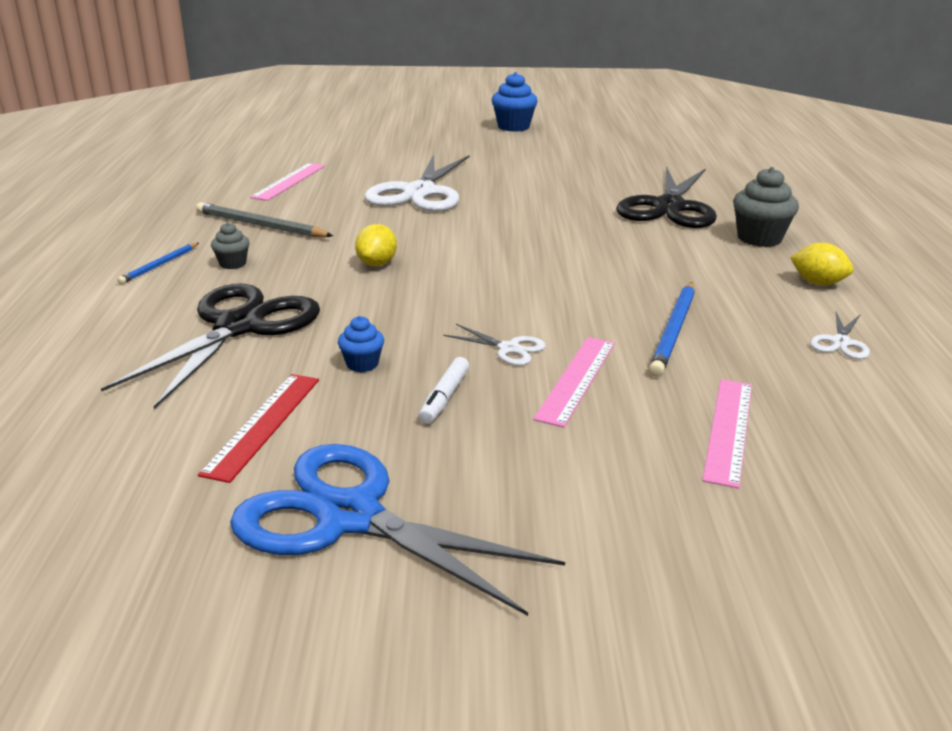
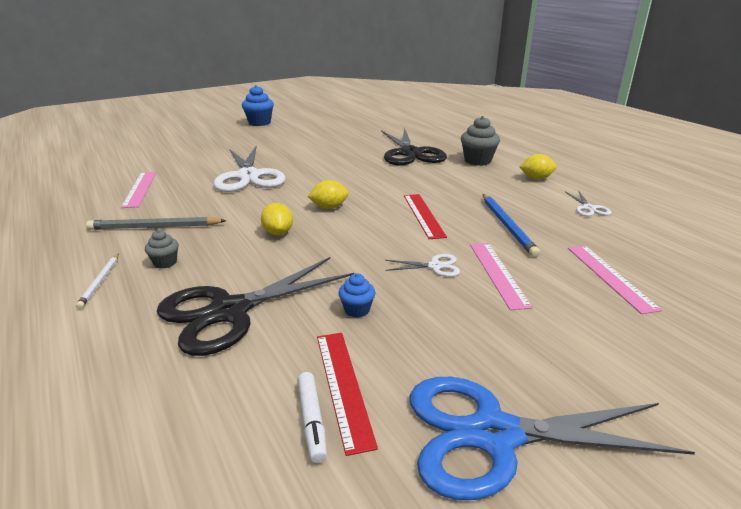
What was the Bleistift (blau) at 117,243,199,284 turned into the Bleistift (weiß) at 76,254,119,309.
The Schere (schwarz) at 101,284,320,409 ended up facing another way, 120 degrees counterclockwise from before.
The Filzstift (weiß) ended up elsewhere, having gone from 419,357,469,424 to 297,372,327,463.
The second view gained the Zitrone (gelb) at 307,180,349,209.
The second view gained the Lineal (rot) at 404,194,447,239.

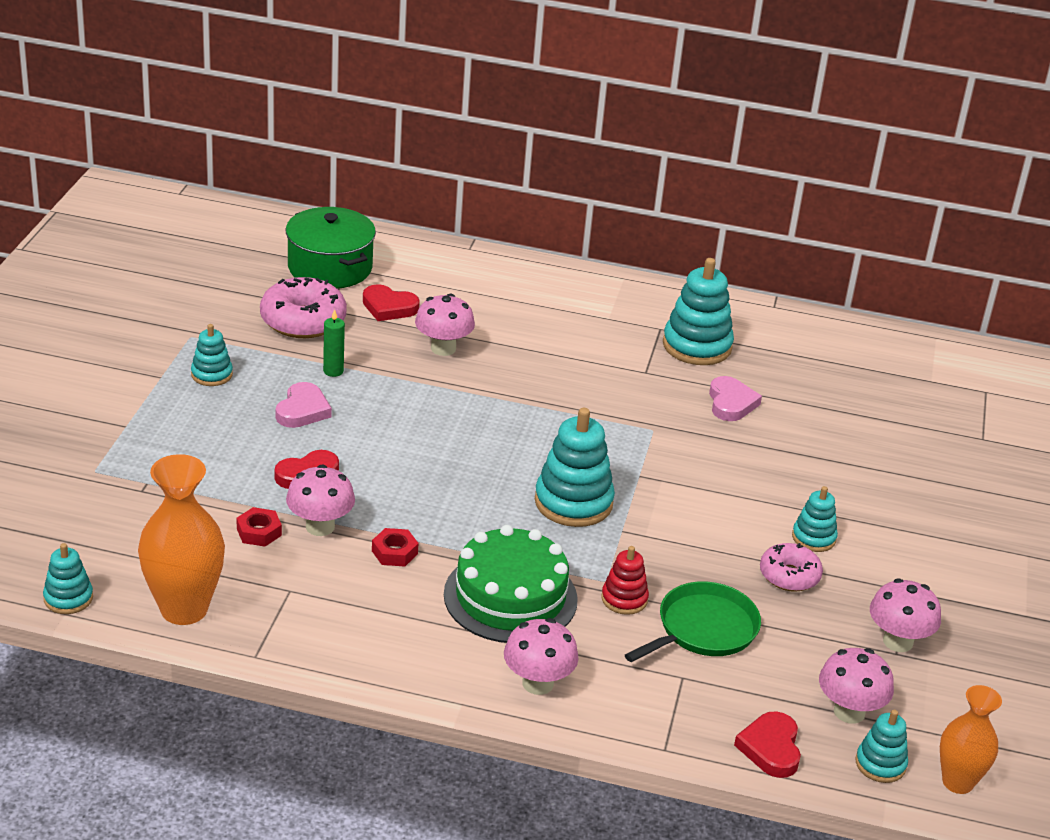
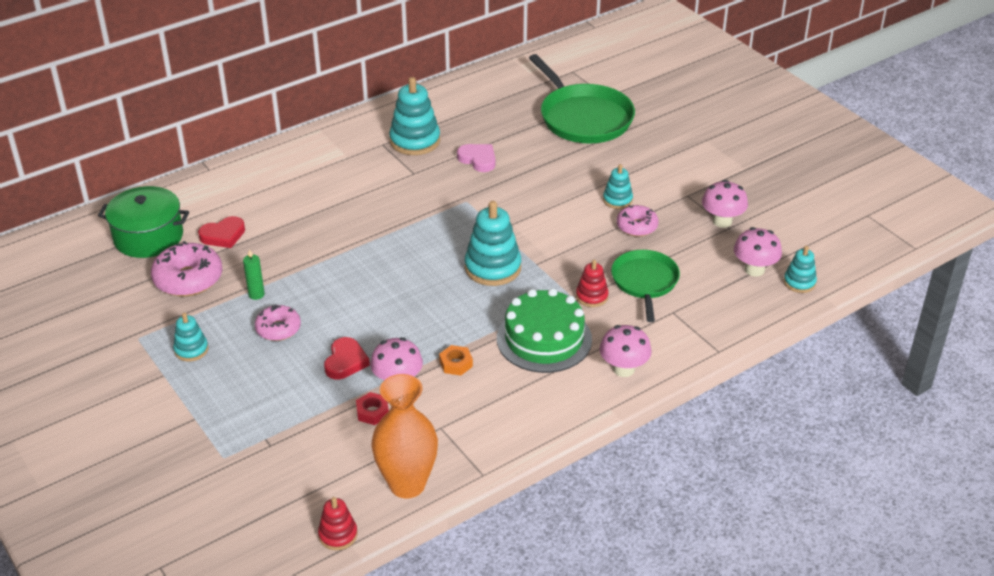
The second view lost the Pilz (rosa) at 415,294,475,356.
Where the Herz (rosa) stood at 276,382,332,428, the Donut (rosa) came to stand at 255,305,301,341.
What was the Sechskantmutter (rot) at 372,528,419,566 turned into the Sechskantmutter (orange) at 439,345,473,376.
What was the Stapelspielzeug (türkis) at 43,543,93,614 turned into the Stapelspielzeug (rot) at 318,497,357,550.
The second view lost the Vase (orange) at 940,685,1002,794.
The second view lost the Herz (rot) at 734,711,801,778.
The second view gained the Pfanne (grün) at 529,54,635,144.

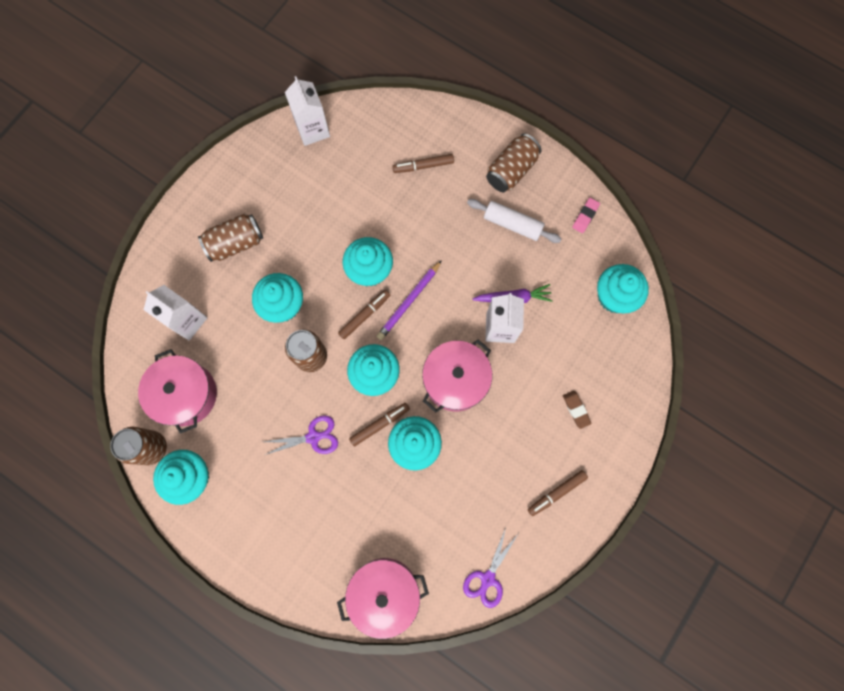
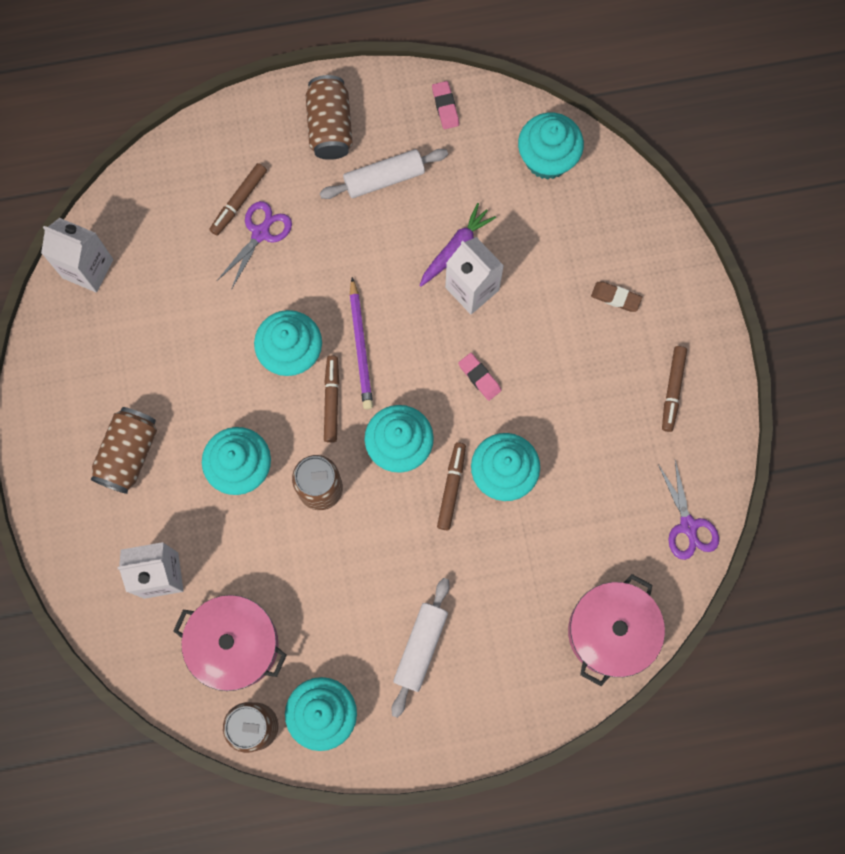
Where the Kochtopf (rosa) stood at 422,340,492,413, the Radiergummi (rosa) came to stand at 458,353,501,401.
The Schere (lila) ended up elsewhere, having gone from 264,415,338,455 to 217,201,292,290.
The second view gained the Nudelholz (weiß) at 391,578,450,718.

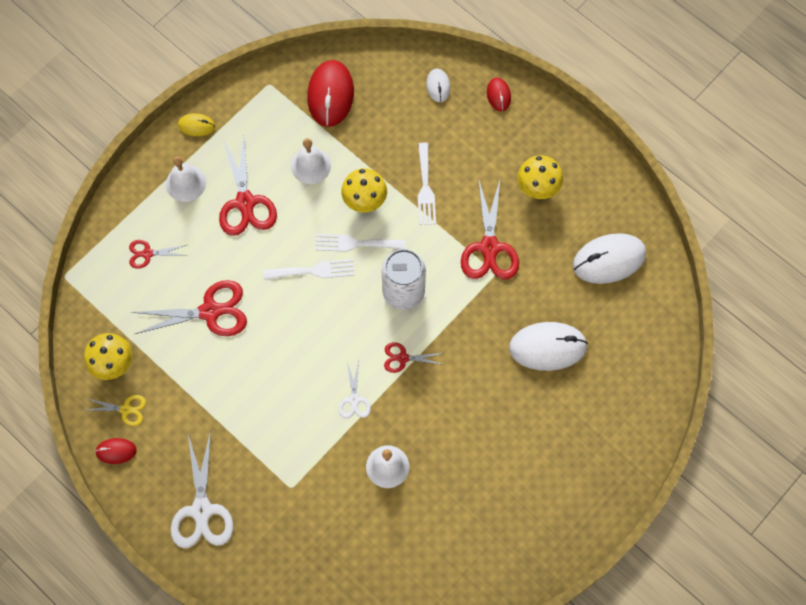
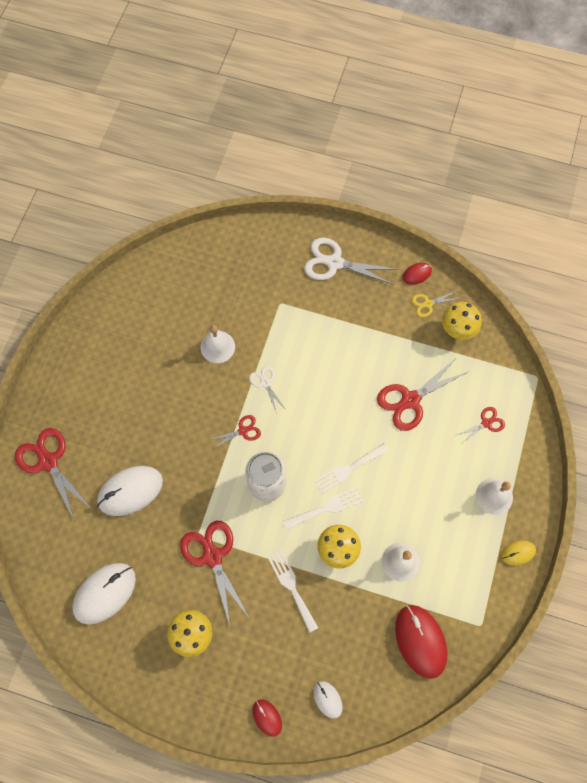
The Schere (rot) ended up elsewhere, having gone from 219,134,277,236 to 15,428,92,521.
The Schere (weiß) at 171,430,233,548 ended up facing another way, 45 degrees counterclockwise from before.

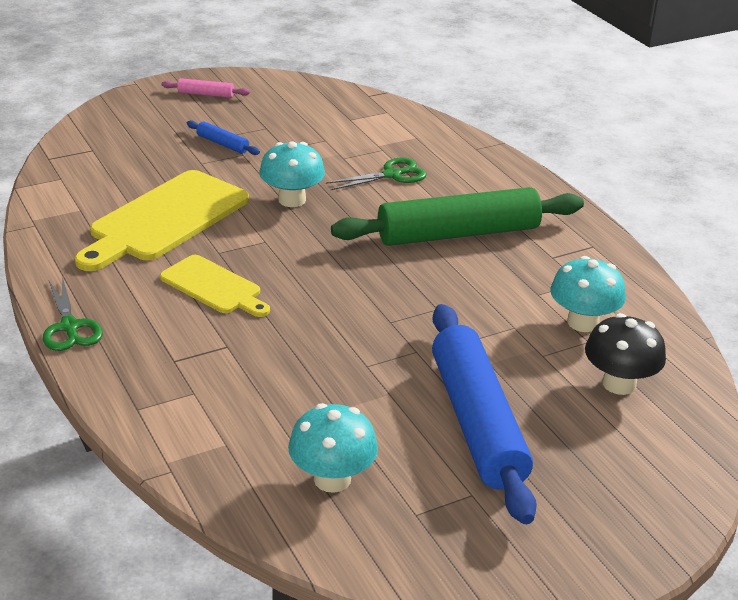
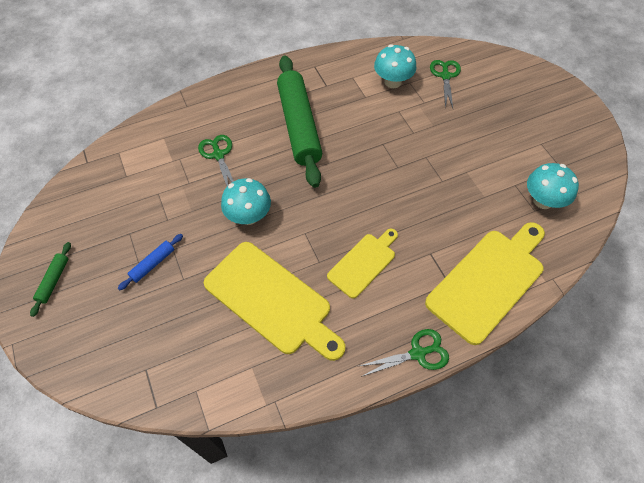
What was the Nudelholz (rosa) at 162,78,250,98 turned into the Nudelholz (grün) at 30,242,71,317.
The second view lost the Nudelholz (blau) at 432,304,537,524.
Where the Pilz (schwarz) stood at 585,313,666,395, the Schere (grün) came to stand at 430,60,461,109.
The second view gained the Schneidebrett (gelb) at 425,222,545,345.

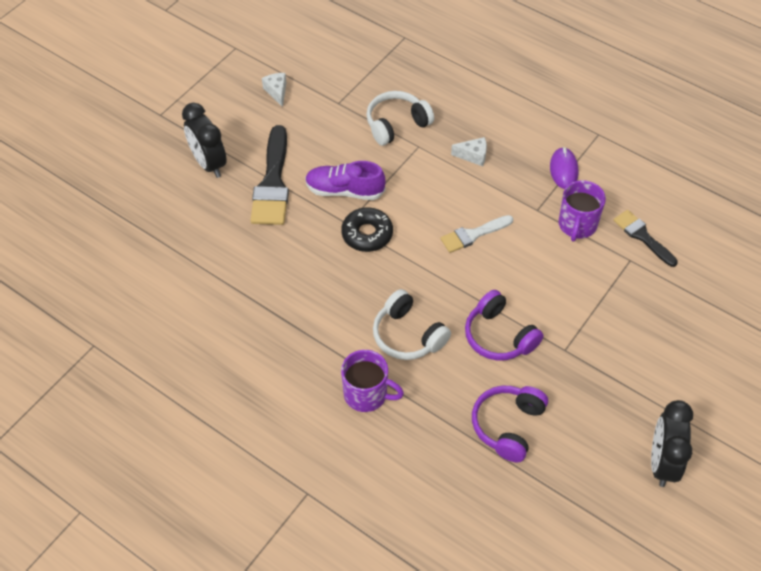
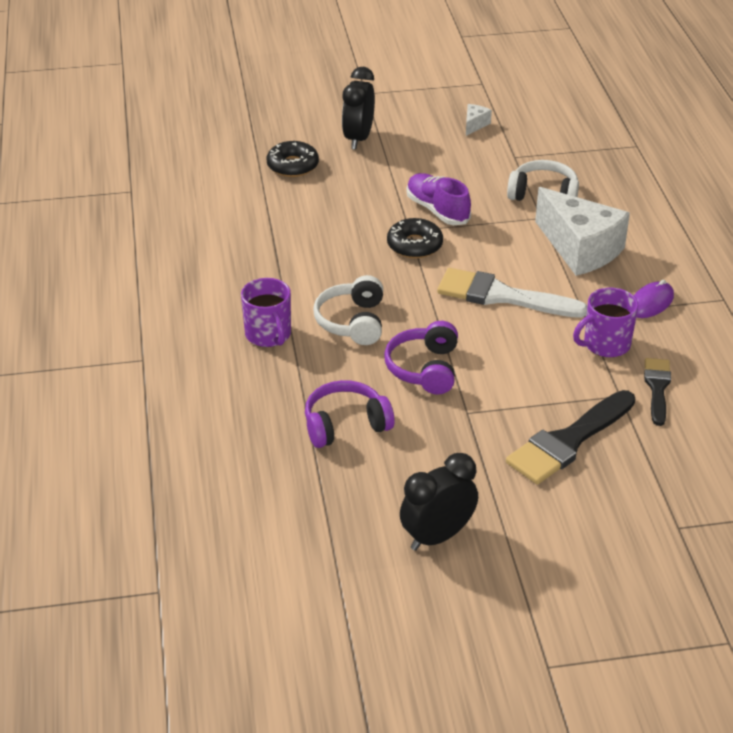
The Pinsel (schwarz) ended up elsewhere, having gone from 251,125,289,225 to 506,390,635,484.
The size of the Käse (weiß) at 451,137,487,166 changed by a factor of 2.44.
The size of the Pinsel (weiß) at 440,215,514,253 changed by a factor of 1.69.
The second view gained the Donut (schwarz) at 267,141,319,177.

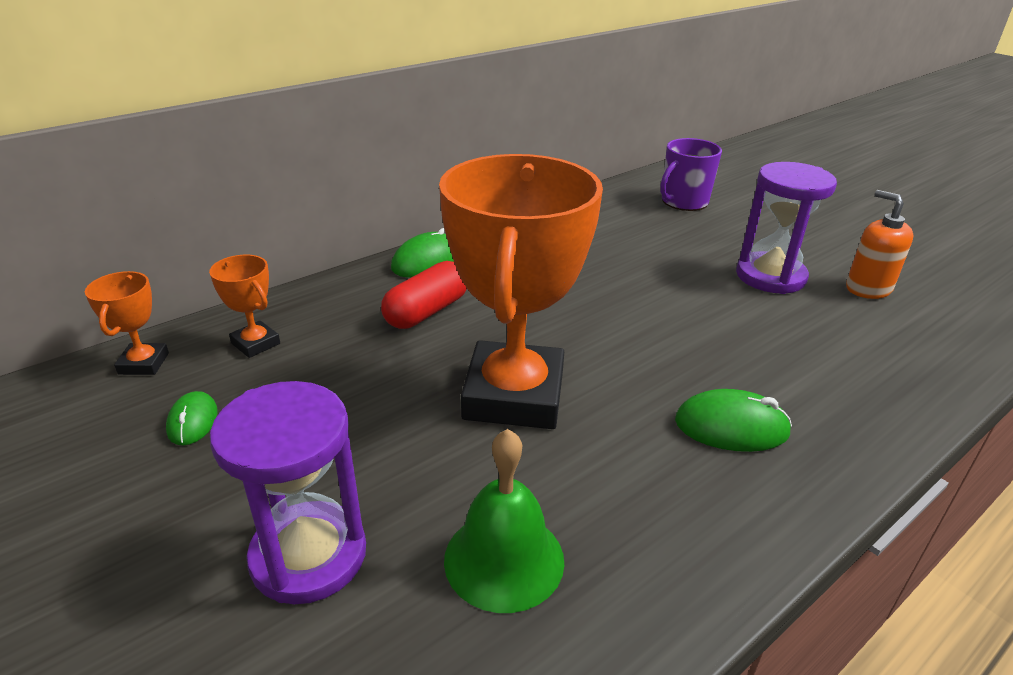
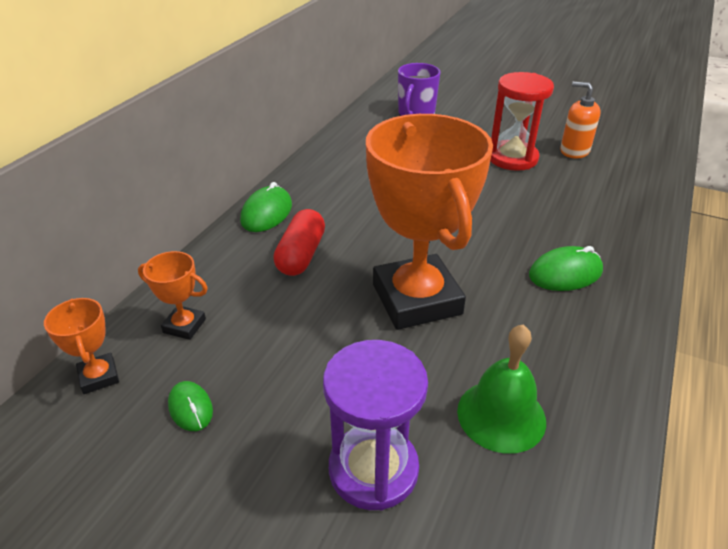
What was the Sanduhr (lila) at 736,162,837,294 turned into the Sanduhr (rot) at 490,72,554,171.

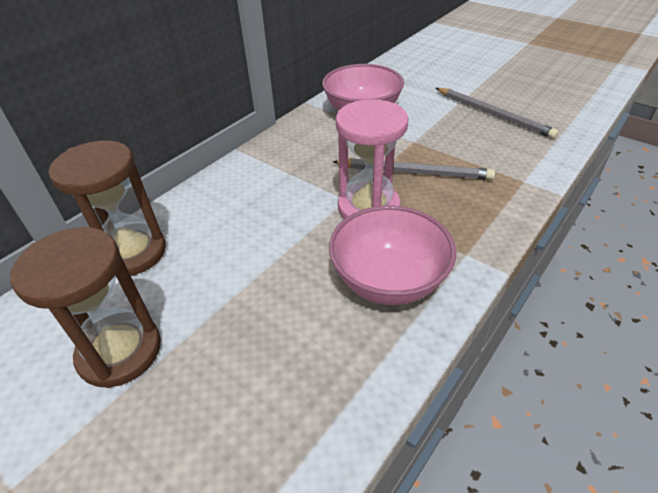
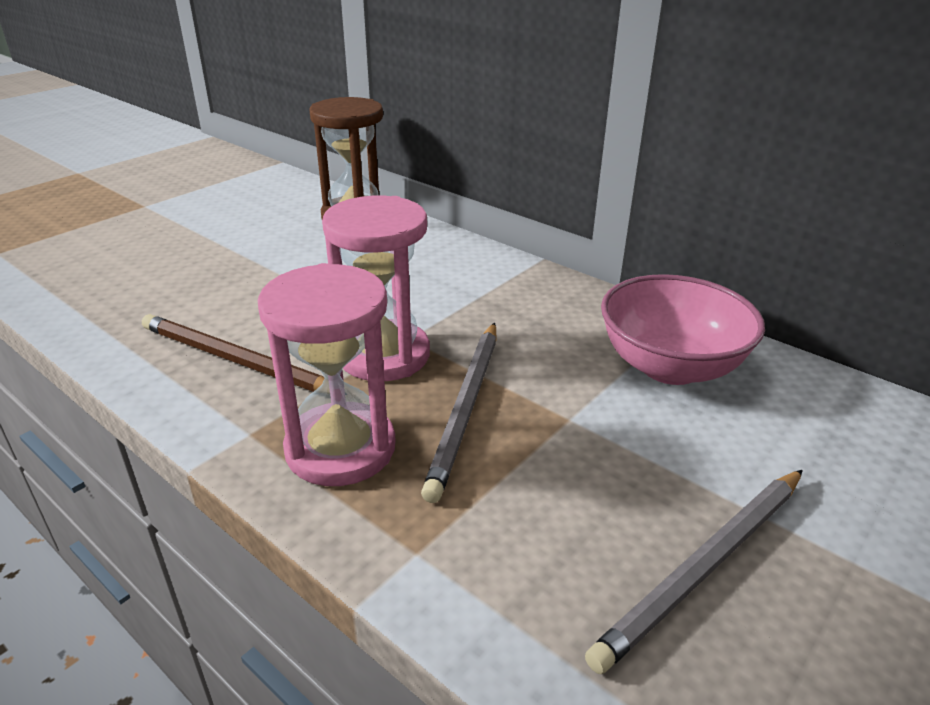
Where the Schüssel (rosa) stood at 329,206,456,305, the Bleistift (braun) came to stand at 142,314,324,392.
The second view lost the Sanduhr (braun) at 10,227,161,388.
The second view gained the Sanduhr (rosa) at 258,263,396,486.

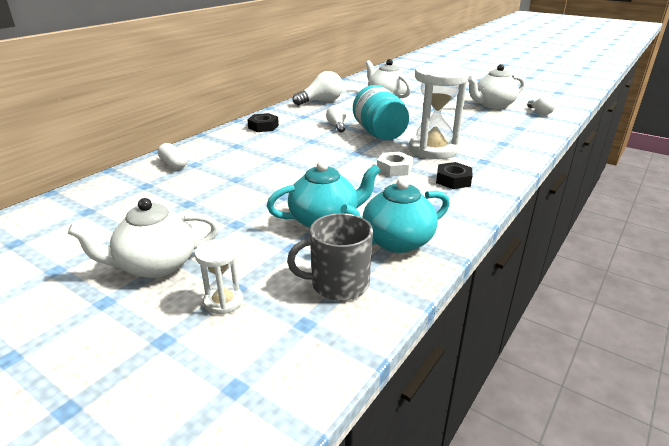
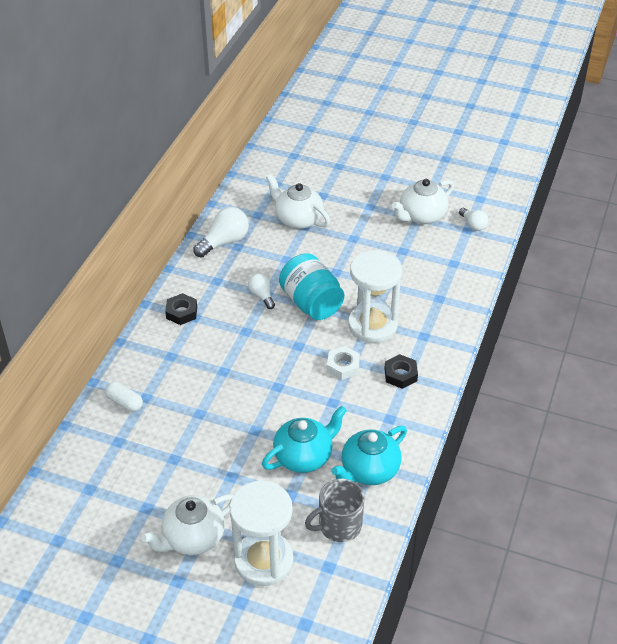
The size of the Sanduhr (weiß) at 195,239,243,314 changed by a factor of 2.10.

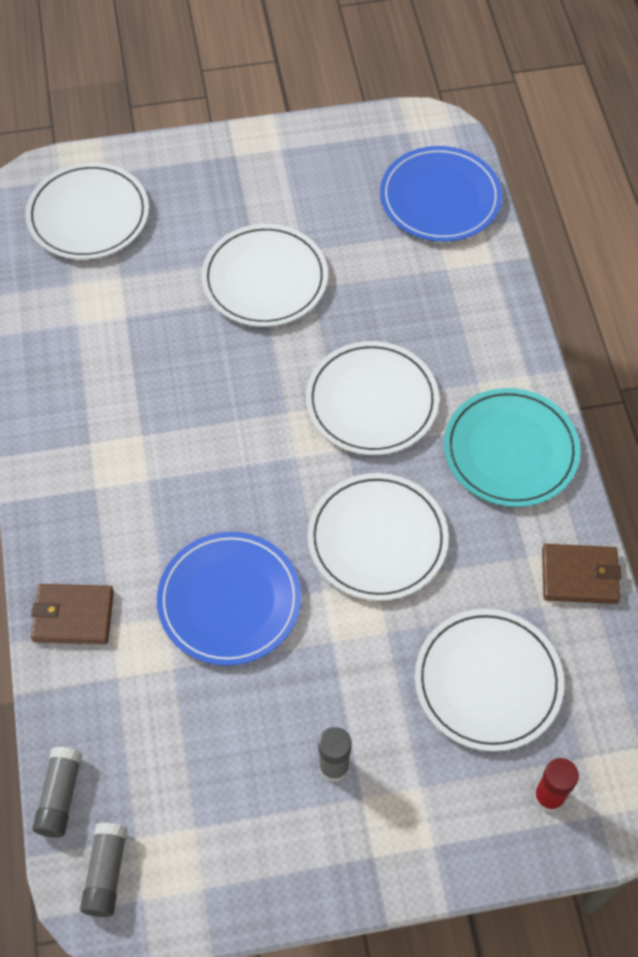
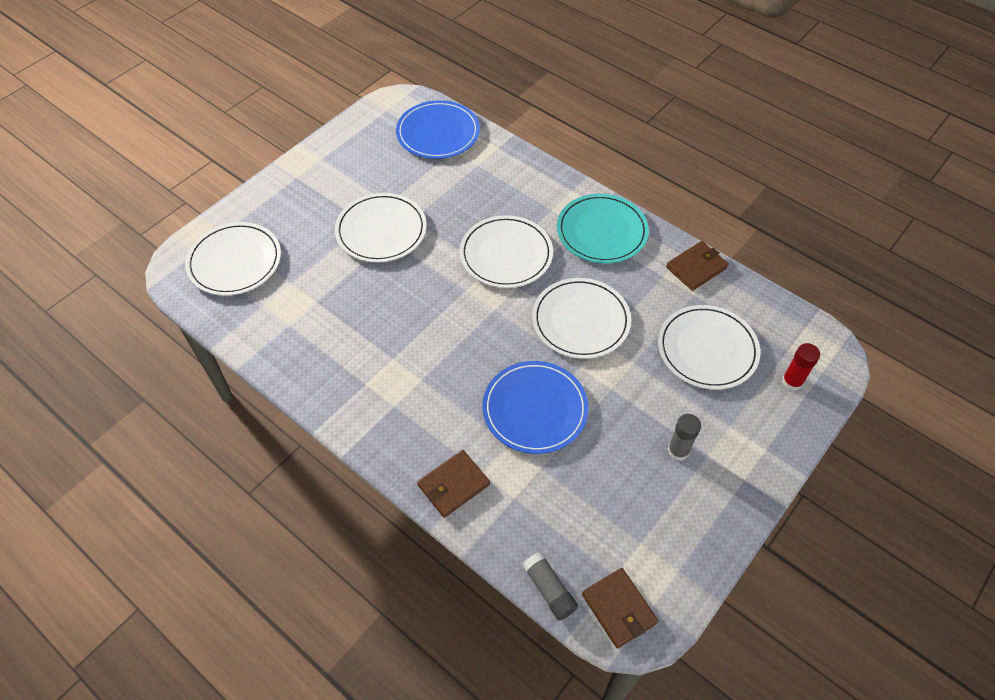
Where the Klebestift (grau) stood at 80,823,127,917, the Geldbörse (braun) came to stand at 582,568,658,649.

